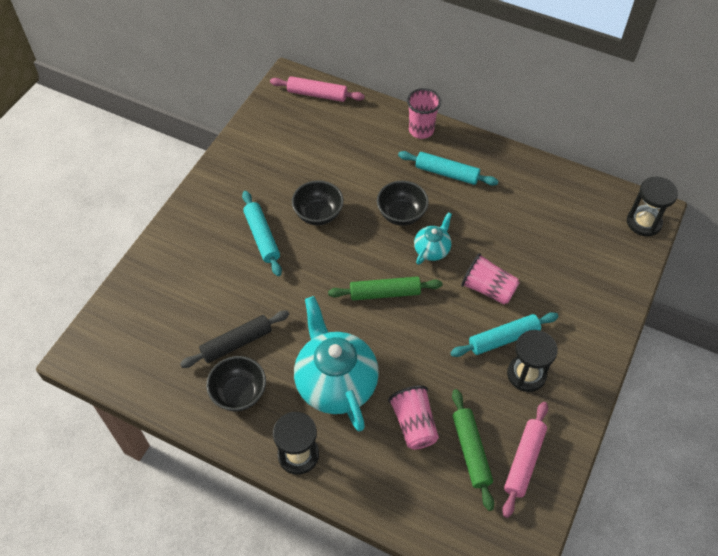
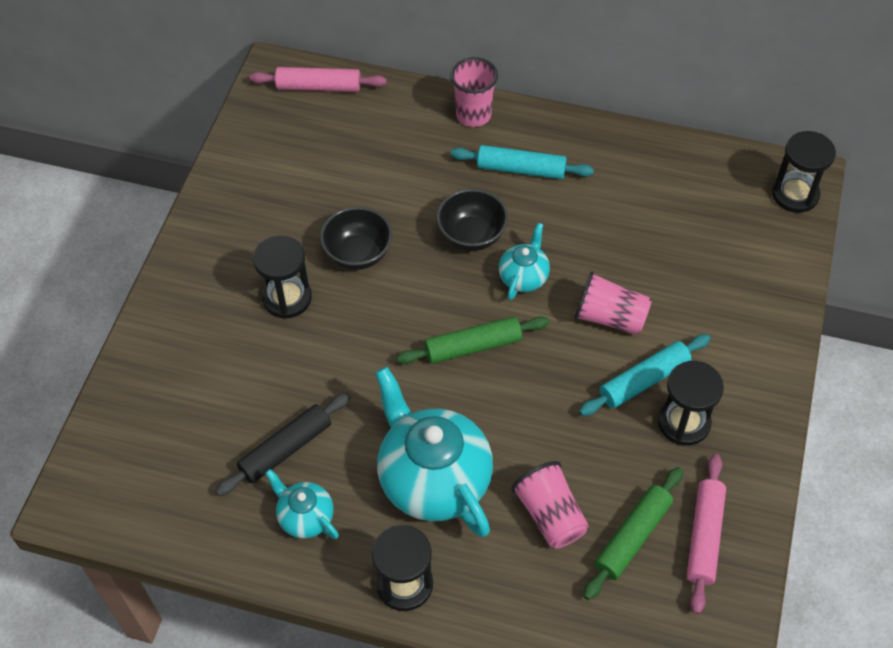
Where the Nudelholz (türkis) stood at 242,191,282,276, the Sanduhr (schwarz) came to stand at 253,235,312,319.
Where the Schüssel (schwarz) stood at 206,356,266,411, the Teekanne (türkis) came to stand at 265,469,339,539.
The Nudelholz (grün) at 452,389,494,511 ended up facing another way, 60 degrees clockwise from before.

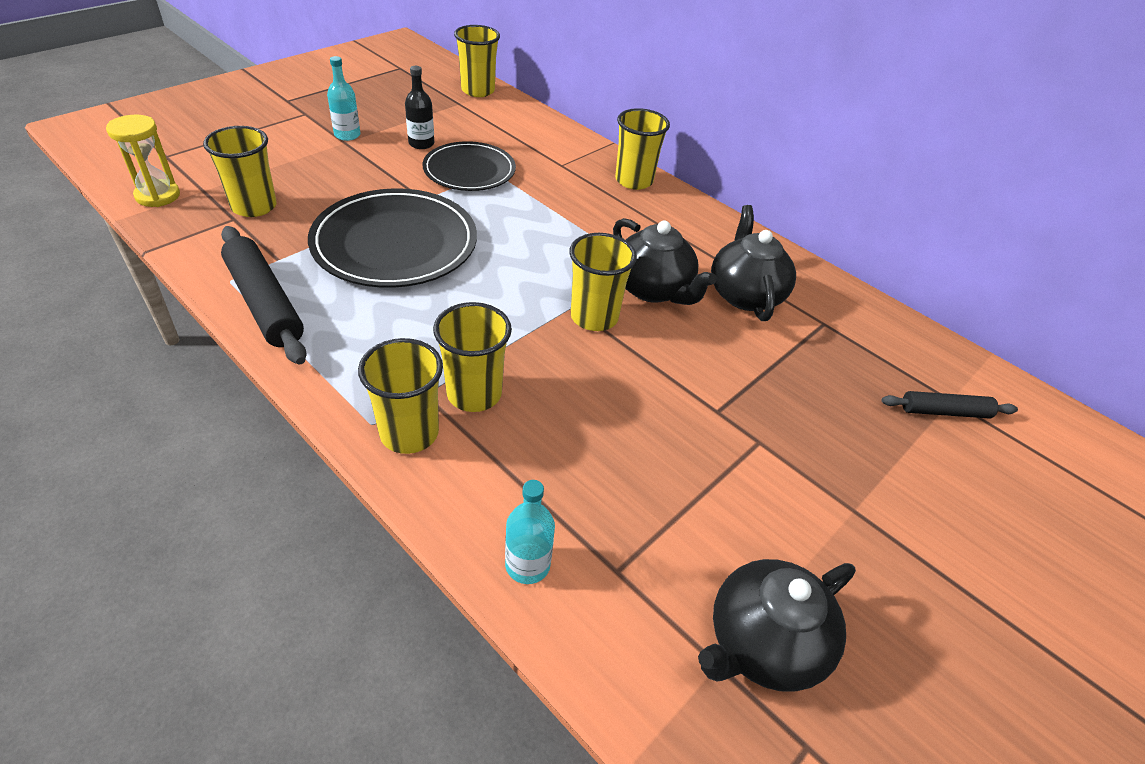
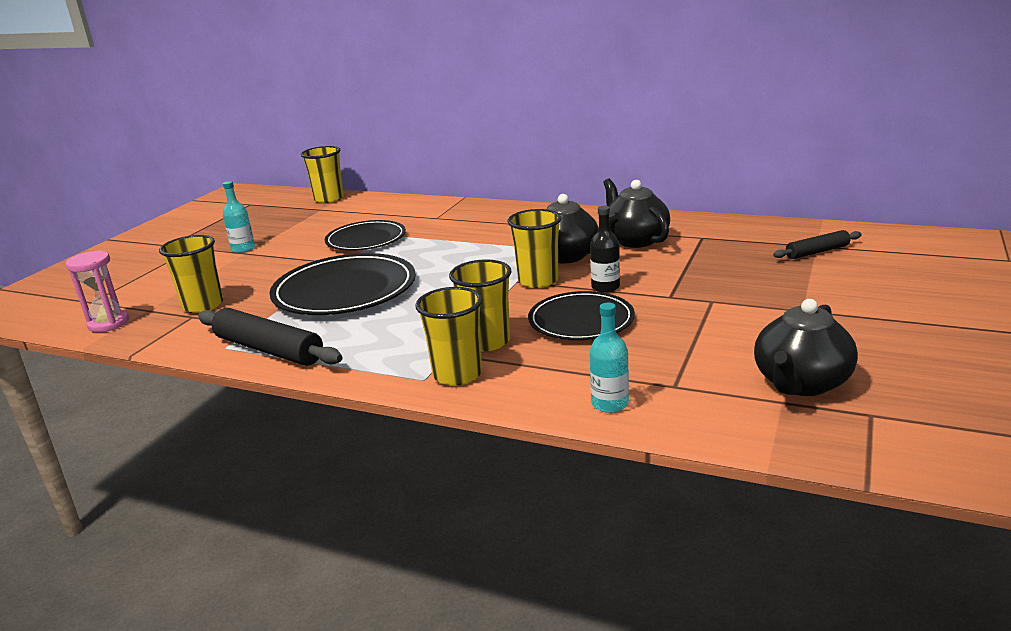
The Flasche (schwarz) ended up elsewhere, having gone from 405,66,434,149 to 590,206,620,293.
The second view lost the Becher (gelb) at 615,108,670,190.
What was the Sanduhr (gelb) at 106,115,180,207 turned into the Sanduhr (rosa) at 66,250,129,332.
The second view gained the Teller (schwarz) at 528,291,635,340.

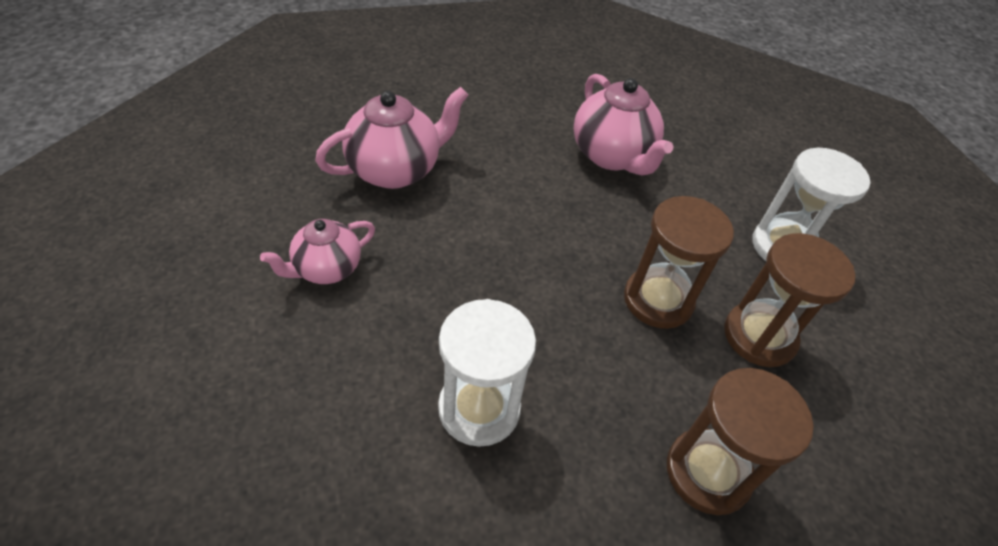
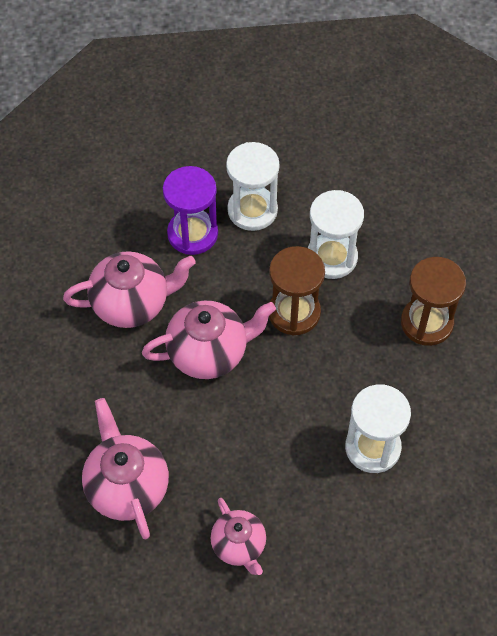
What was the Sanduhr (braun) at 724,233,855,367 turned into the Sanduhr (weiß) at 308,190,364,279.
The second view gained the Sanduhr (lila) at 163,166,218,255.
The second view gained the Teekanne (rosa) at 142,301,276,379.

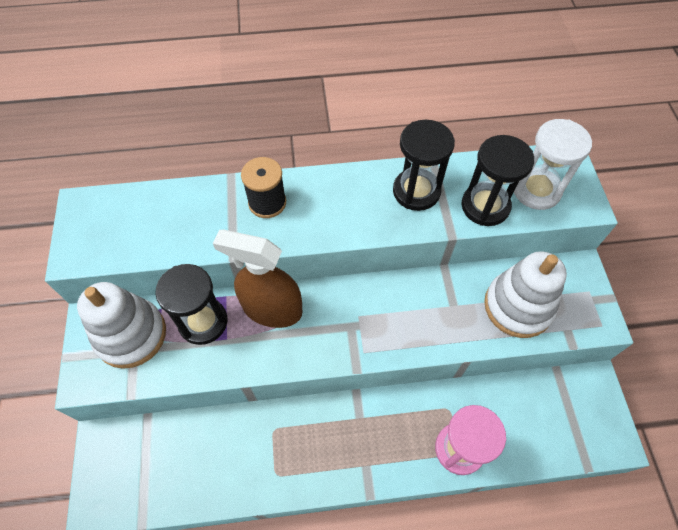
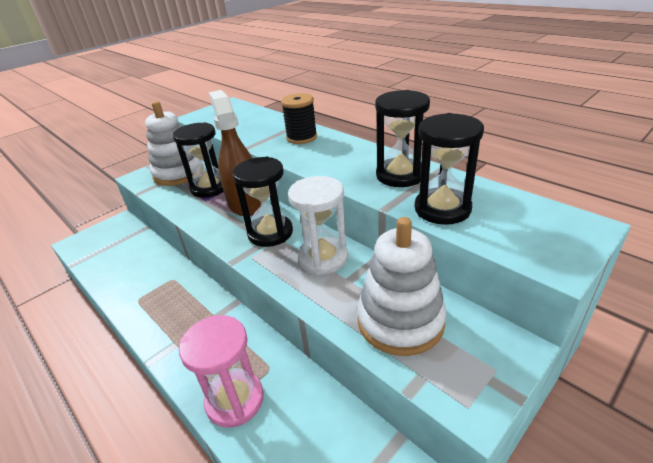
The Sanduhr (weiß) ended up elsewhere, having gone from 514,119,592,210 to 288,176,348,275.
The second view gained the Sanduhr (schwarz) at 232,157,293,247.

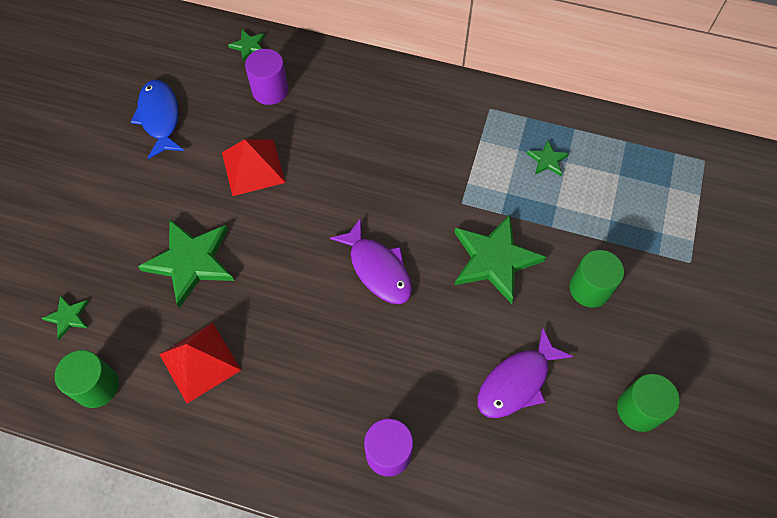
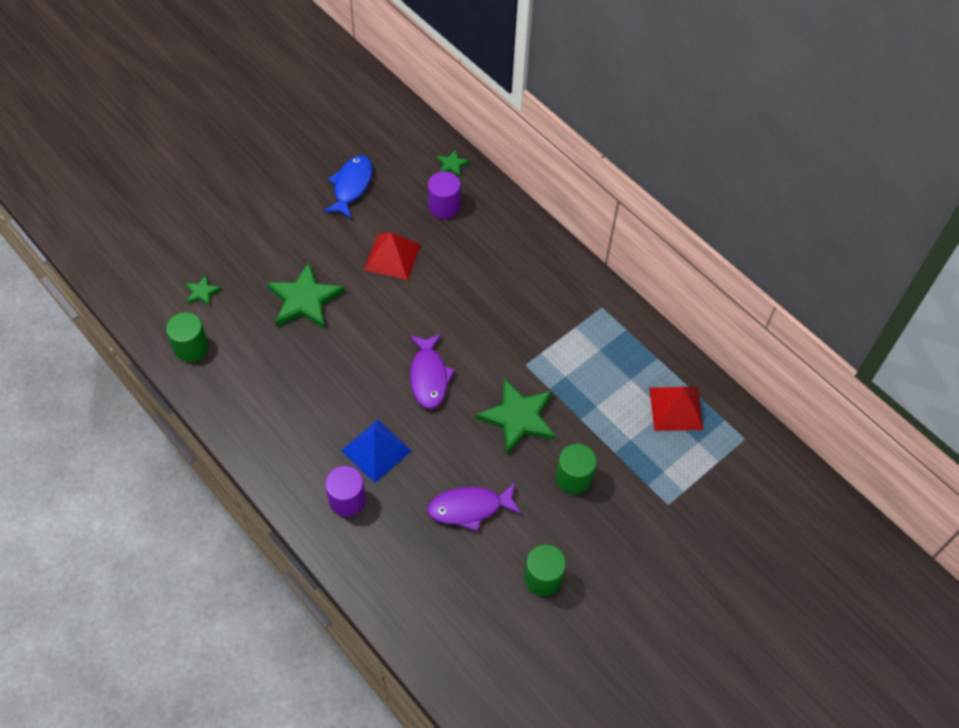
The second view lost the Stern (grün) at 526,140,569,176.
The Pyramide (rot) ended up elsewhere, having gone from 159,323,241,403 to 649,387,704,431.
The second view gained the Pyramide (blau) at 341,420,412,483.

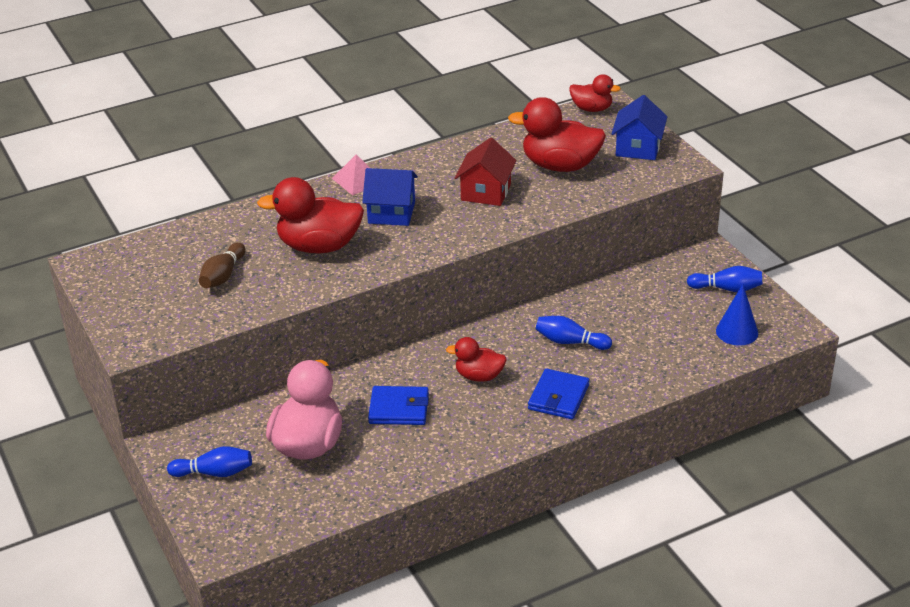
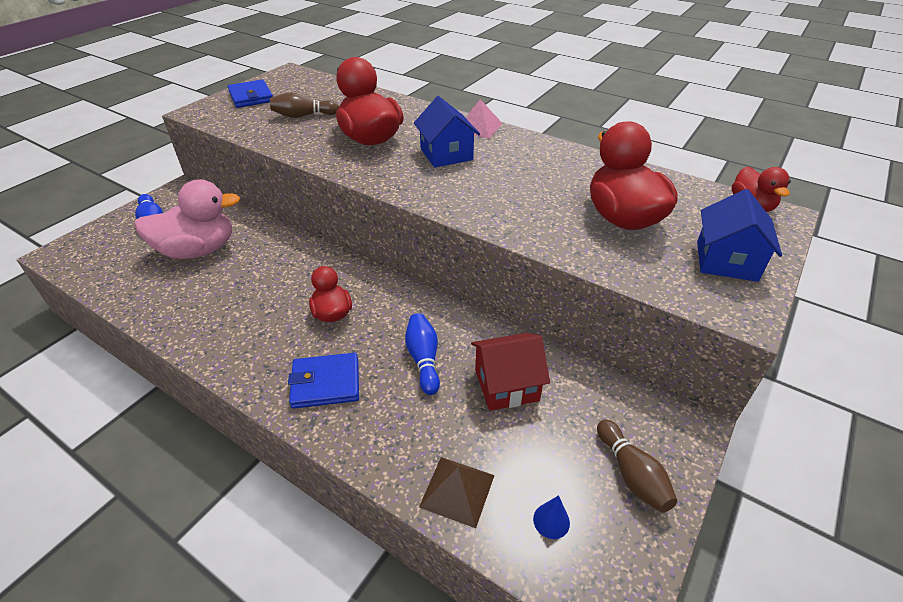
The Haus (blau) at 612,95,667,160 ended up facing another way, 60 degrees counterclockwise from before.
The Haus (rot) ended up elsewhere, having gone from 455,138,517,206 to 471,333,550,411.
What was the Bowlingkegel (blau) at 687,266,762,292 turned into the Bowlingkegel (braun) at 597,419,677,513.
The size of the Kegel (blau) at 716,284,758,346 changed by a factor of 0.58.
The Geldbörse (blau) ended up elsewhere, having gone from 368,386,429,425 to 228,79,273,108.
The second view gained the Pyramide (braun) at 419,457,495,528.

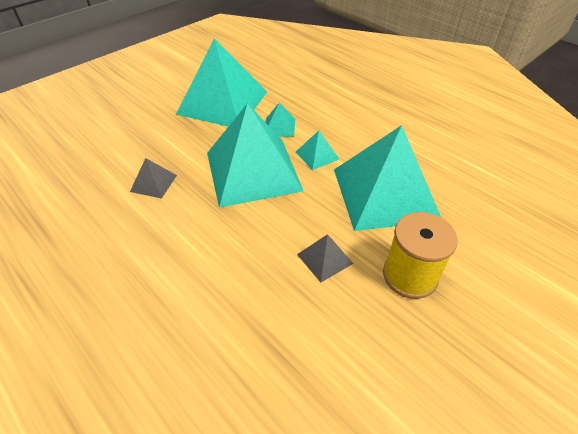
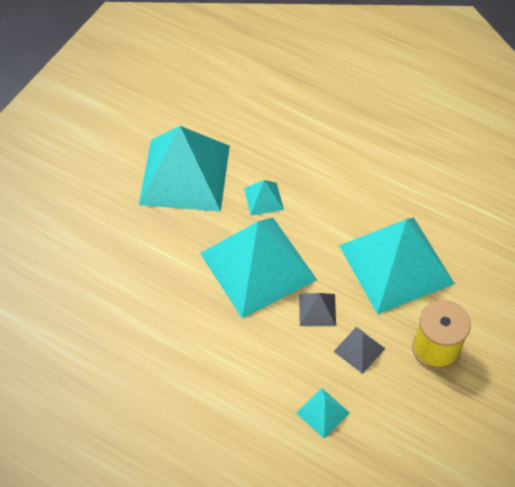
The Pyramide (türkis) ended up elsewhere, having gone from 296,131,339,170 to 296,388,350,439.
The Pyramide (grau) ended up elsewhere, having gone from 130,158,177,199 to 299,293,336,326.

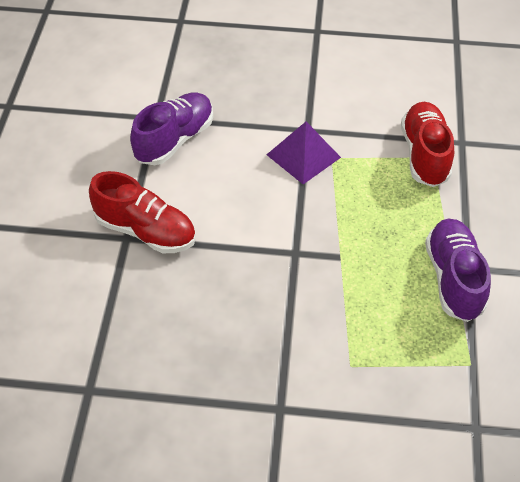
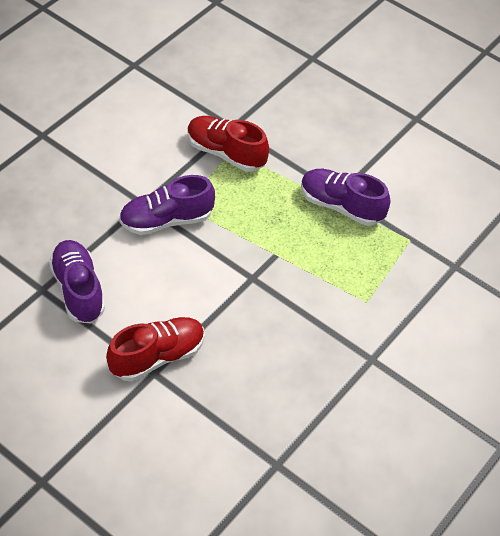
Where the Pyramide (lila) stood at 267,122,341,184, the Schuh (lila) came to stand at 119,175,215,235.

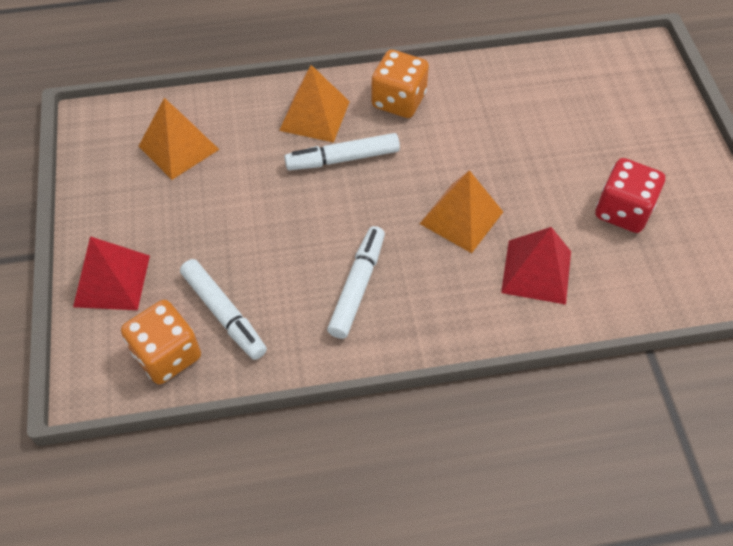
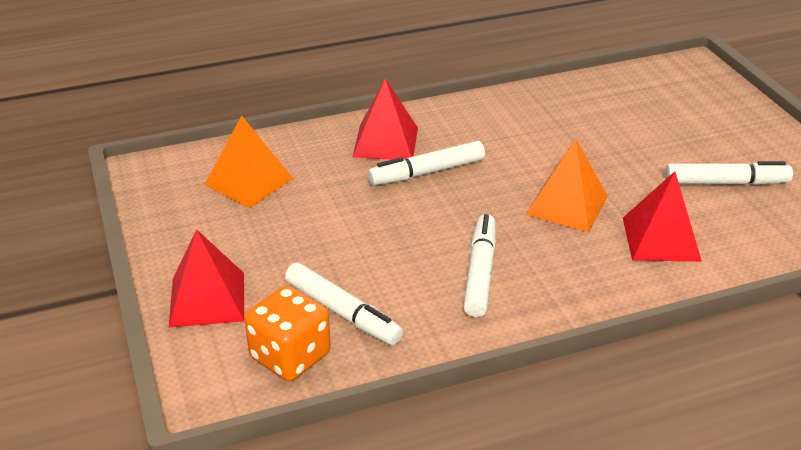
The second view lost the Spielwürfel (orange) at 371,50,429,118.
What was the Pyramide (orange) at 279,65,350,143 turned into the Pyramide (rot) at 353,78,418,160.
Where the Spielwürfel (rot) stood at 595,158,665,233, the Filzstift (weiß) came to stand at 665,161,793,185.

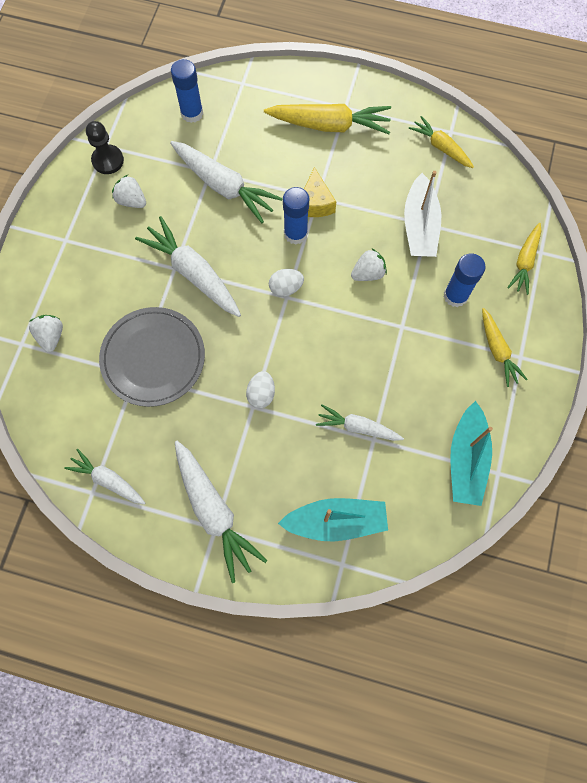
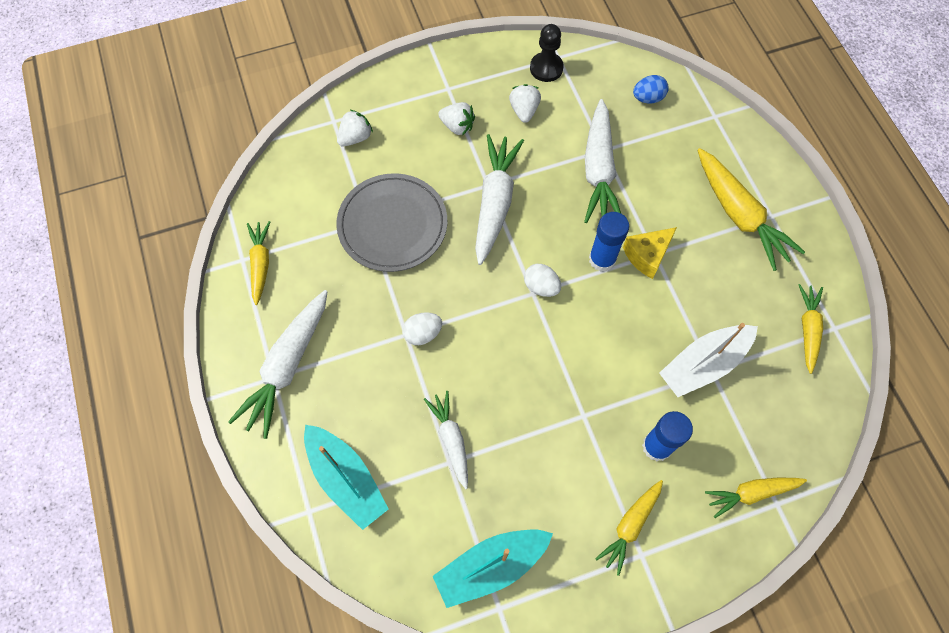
Where the Klebestift (blau) stood at 171,59,203,123, the Ei (blau) came to stand at 633,75,669,104.
The Erdbeere (weiß) ended up elsewhere, having gone from 351,249,387,281 to 438,102,475,135.
What was the Karotte (weiß) at 64,449,145,505 turned into the Karotte (gelb) at 247,221,270,305.

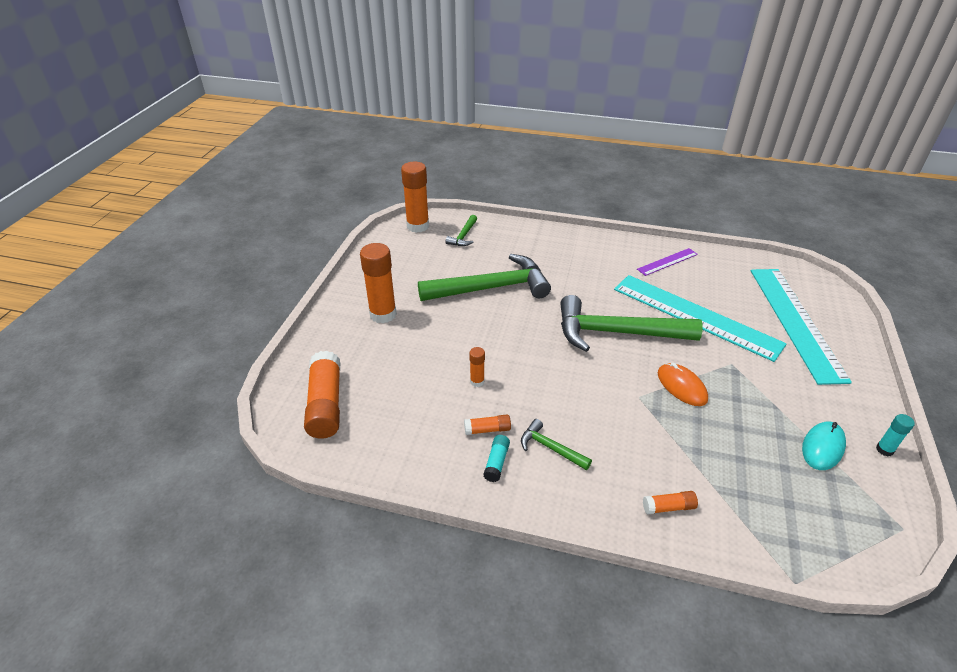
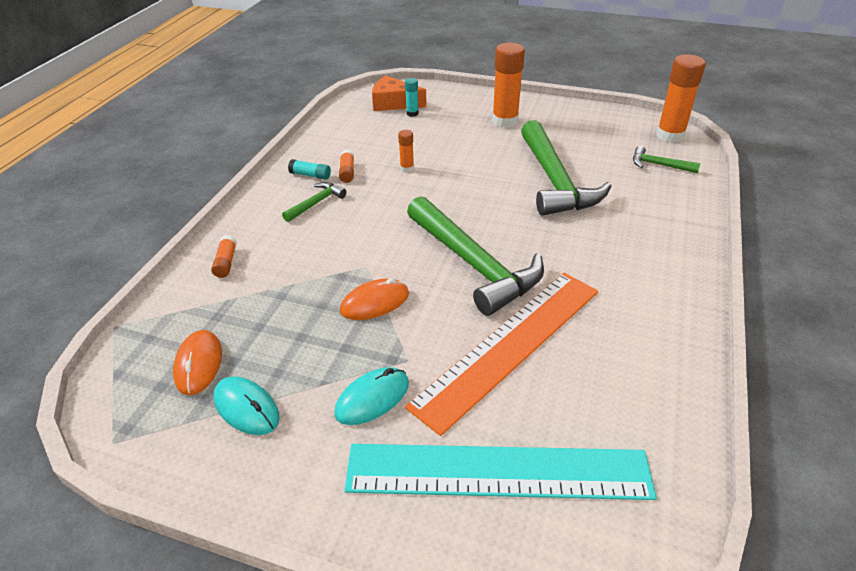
The second view lost the Lineal (lila) at 637,248,698,276.
What was the Lineal (türkis) at 614,275,787,362 turned into the Lineal (orange) at 405,273,598,436.
The Hammer (grün) at 560,295,703,352 ended up facing another way, 135 degrees clockwise from before.
Where the Klebestift (orange) stood at 304,351,340,439, the Käse (orange) came to stand at 372,76,427,111.
The Klebestift (türkis) ended up elsewhere, having gone from 876,414,915,456 to 405,78,418,117.
The second view gained the Computermaus (orange) at 173,330,222,395.
The second view gained the Computermaus (türkis) at 334,367,409,425.

